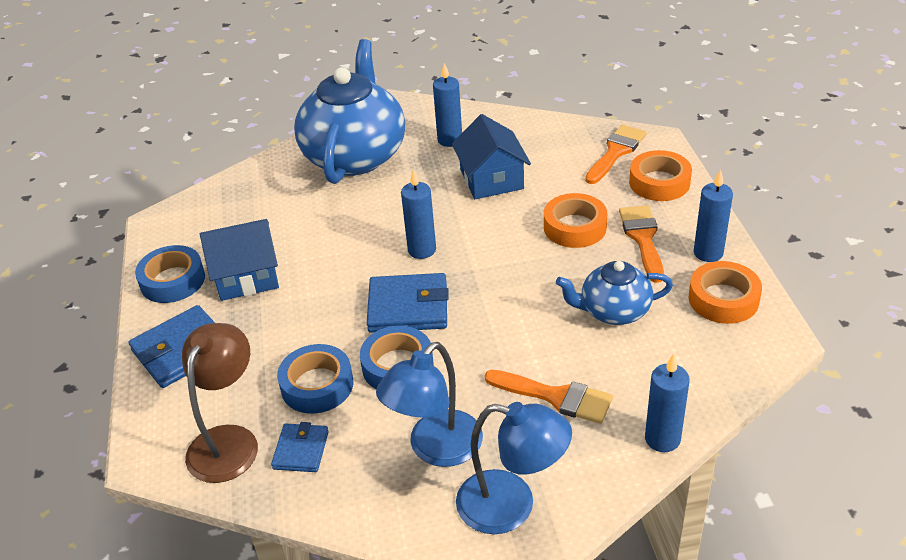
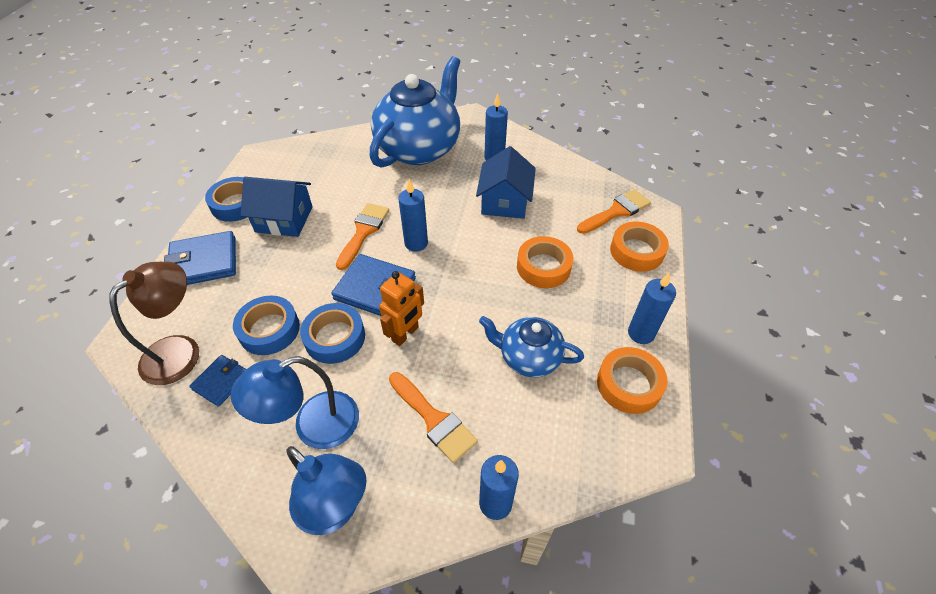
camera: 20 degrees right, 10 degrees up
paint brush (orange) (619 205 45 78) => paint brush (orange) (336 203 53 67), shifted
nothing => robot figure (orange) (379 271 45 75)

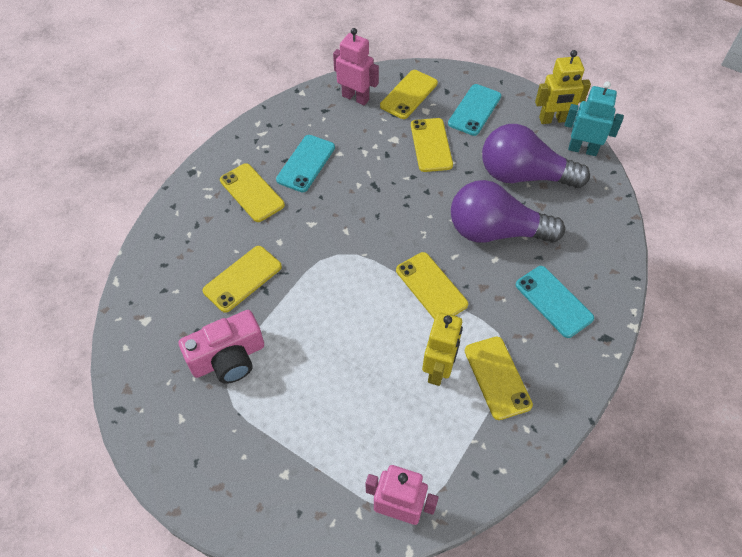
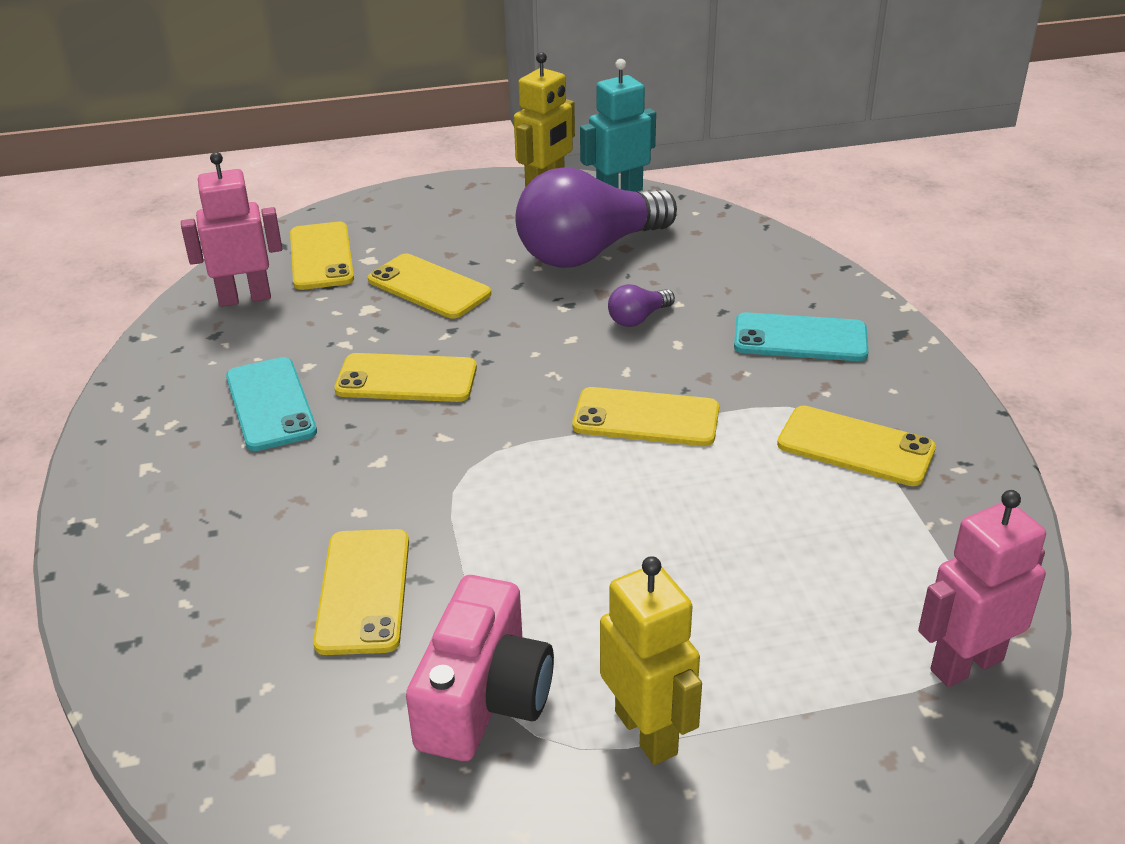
camera: 45 degrees left, 20 degrees down
phone (bright yellow) (220 163 65 59) => phone (bright yellow) (334 353 143 49), shifted
robot figure (bright yellow) (422 312 41 74) => robot figure (bright yellow) (600 556 102 209), shifted
light bulb (purple) (451 180 114 63) => light bulb (purple) (608 284 67 43), x0.40
phone (teal) (448 84 53 52) => nothing

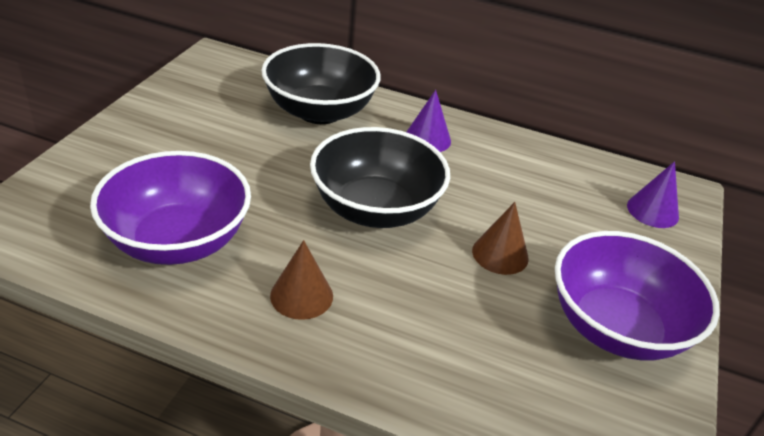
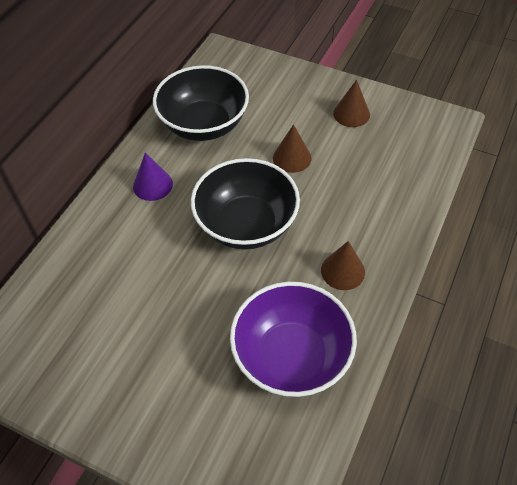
camera: 80 degrees left, 15 degrees up
bowl (jet-black) (261 43 120 81) => bowl (jet-black) (153 65 96 76), shifted
bowl (purple) (555 231 165 129) => cone (russet) (333 80 37 47)
cone (purple) (627 161 52 67) => nothing

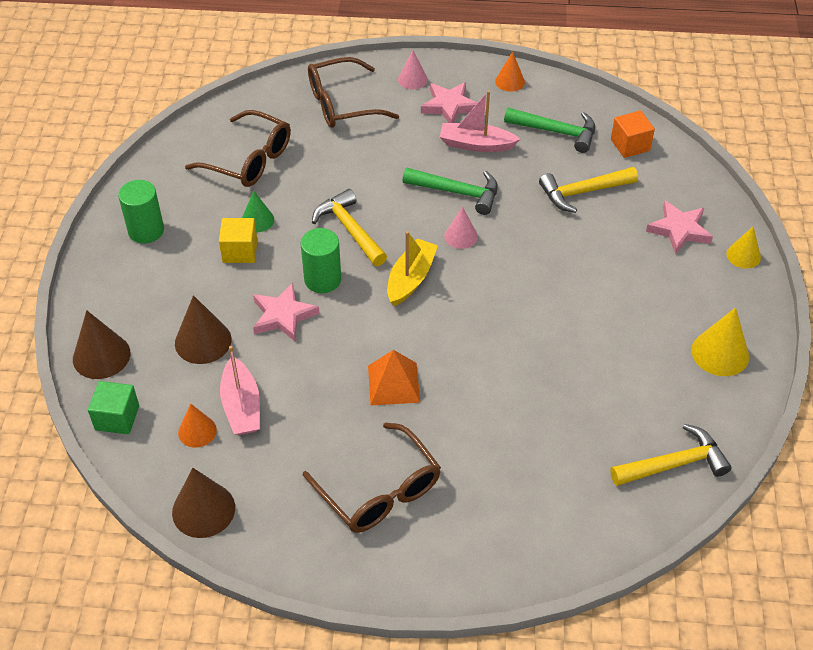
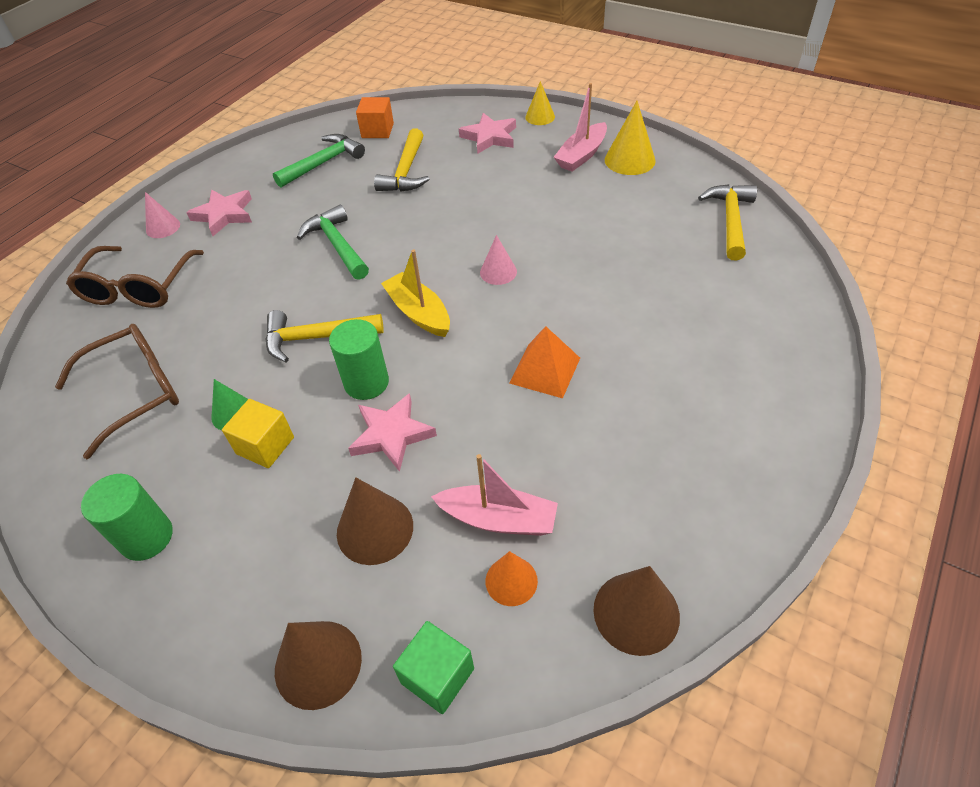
camera: 60 degrees left, 0 degrees up
claw hammer (green) (402 168 96 47) => claw hammer (green) (297 205 72 75), 75 degrees counterclockwise
cone (pink) (444 207 34 42) => cone (pink) (480 235 37 50), shifted
boat (pink) (440 90 80 62) => boat (pink) (553 83 54 89), shifted
eyeglasses (russet) (303 423 138 110) => nothing
cone (orange) (495 52 30 40) => nothing

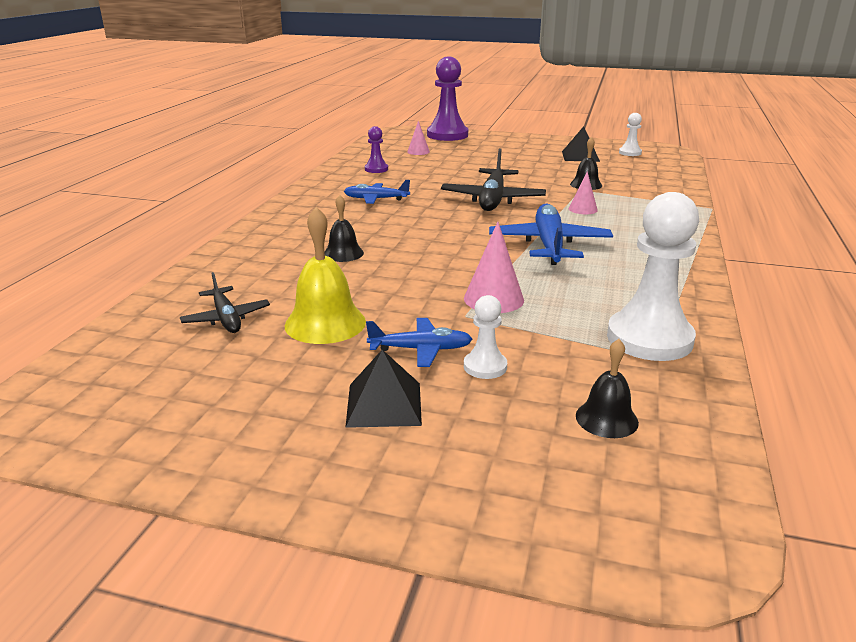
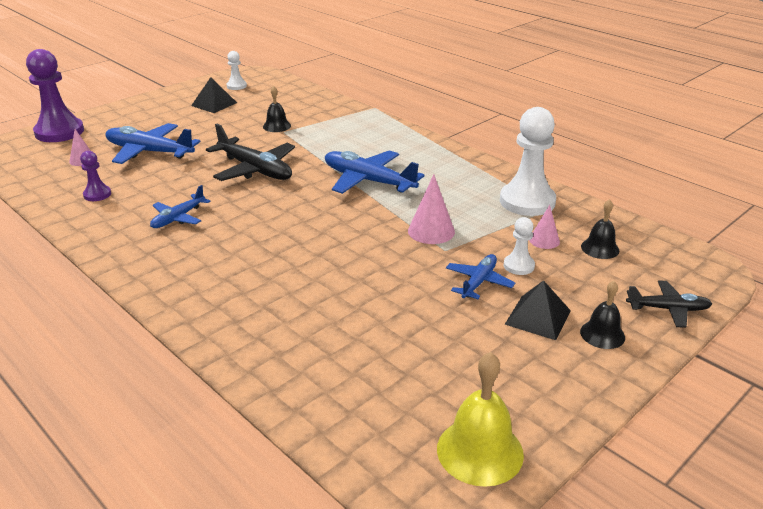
camera: 60 degrees left, 5 degrees up
nothing => aeroplane (royal blue) (105 123 96 41)
bell (bright yellow) (285 207 81 137) => bell (bright yellow) (437 352 87 135), shifted
cone (pink) (569 171 29 43) => cone (pink) (529 205 31 44), shifted
bell (jet-black) (324 195 40 67) => bell (jet-black) (580 281 45 68), shifted
aeroplane (jet-black) (180 272 90 61) => aeroplane (jet-black) (626 281 86 47), shifted

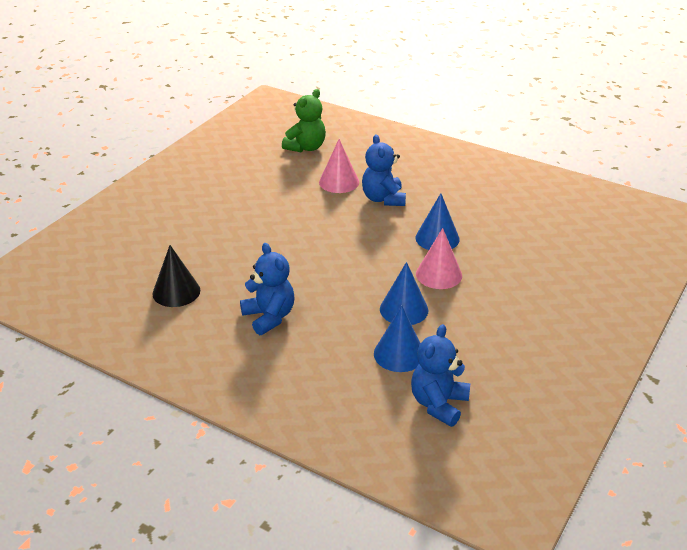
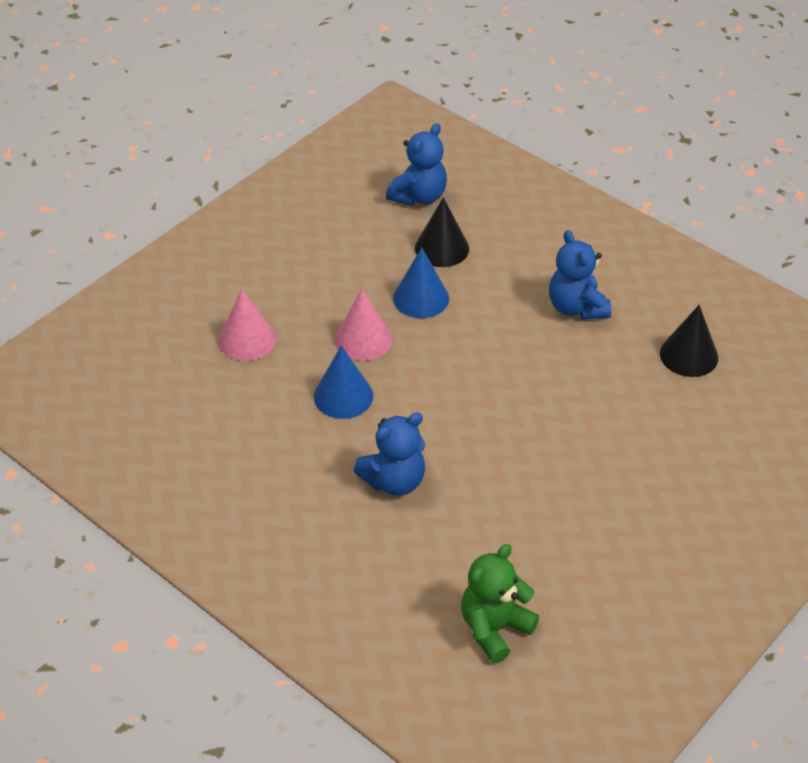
camera: 170 degrees left, 10 degrees up
cone (pink) (319 139 40 54) => cone (pink) (218 289 58 72), shifted
teddy bear (royal blue) (362 134 44 72) => teddy bear (royal blue) (353 412 72 84), 60 degrees clockwise
cone (royal blue) (374 306 47 66) => cone (jet-black) (415 197 54 70)

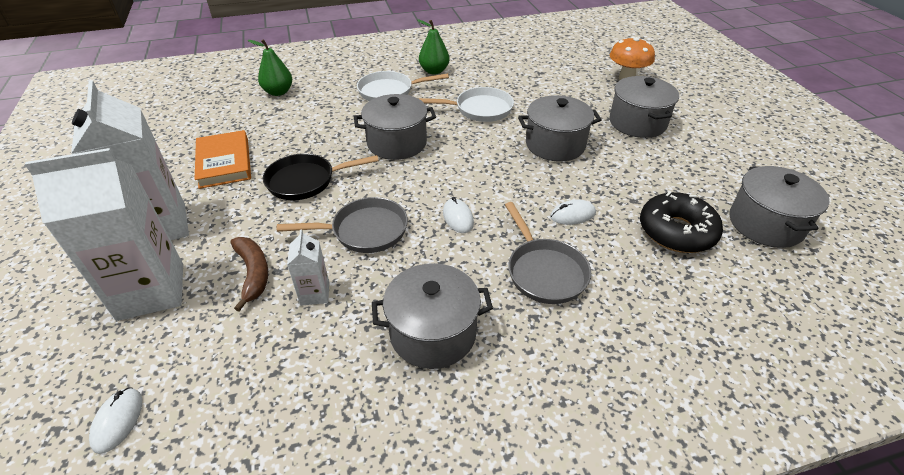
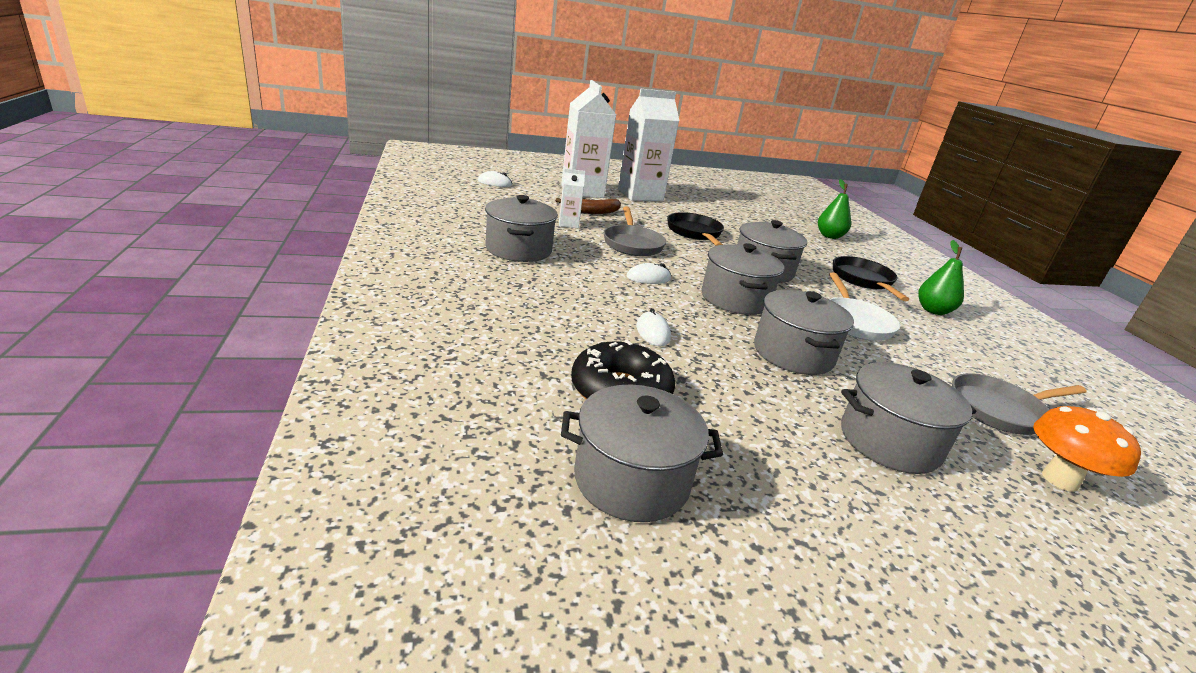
camera: 90 degrees right, 15 degrees down
nothing => cooking pot (gray) (701 243 83 72)
pan (white) (357 71 92 30) => pan (jet-black) (833 256 76 45)
pan (gray) (505 202 86 102) => pan (gray) (952 373 134 62), shifted
book (orange) (195 130 56 59) => nothing

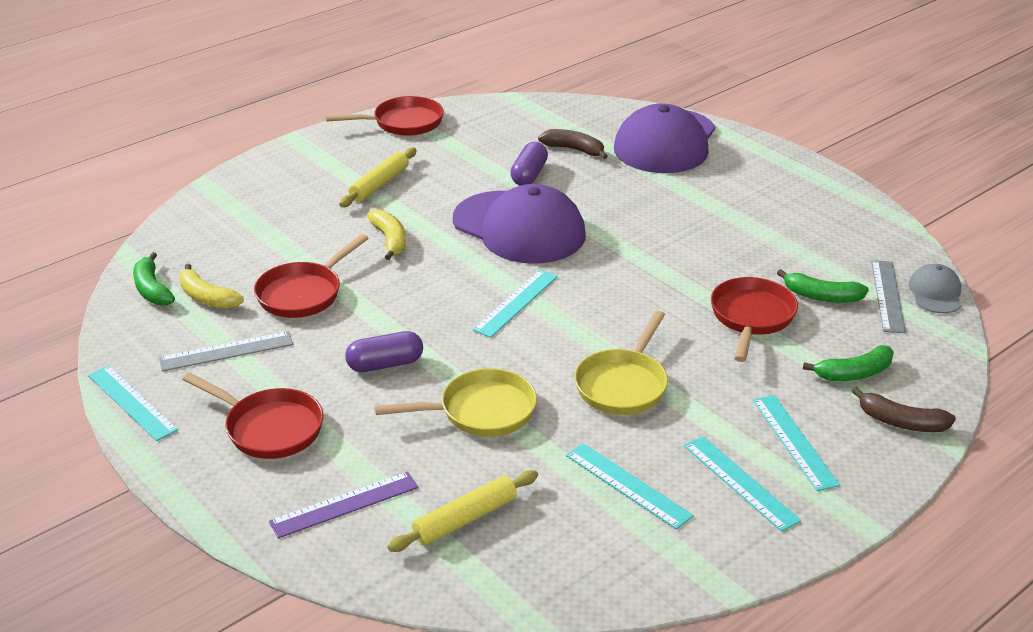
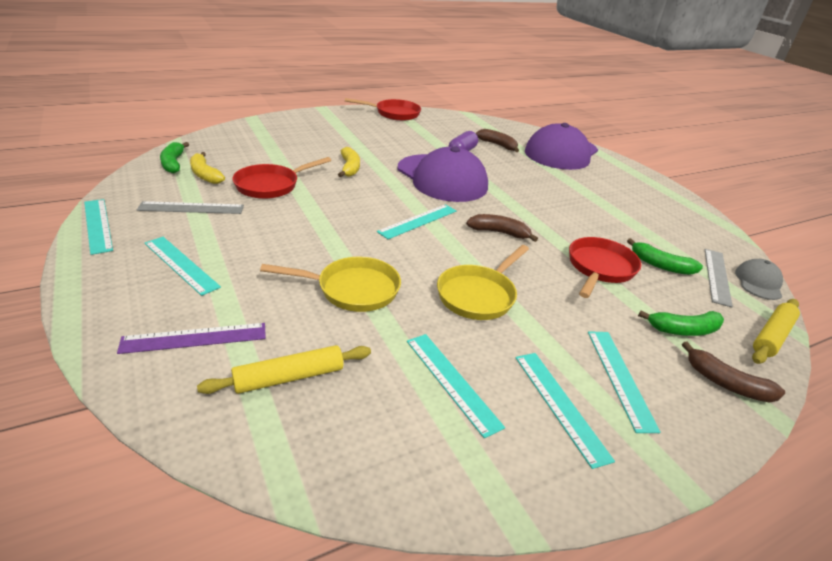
camera: 10 degrees right, 0 degrees up
pan (red) (182 372 142 87) => ruler (teal) (145 237 76 59)
nothing => banana fruit (russet) (466 214 72 28)
pastry roller (bright yellow) (339 147 78 60) => pastry roller (bright yellow) (752 299 48 65), shifted
pill (purple) (345 331 78 41) => nothing

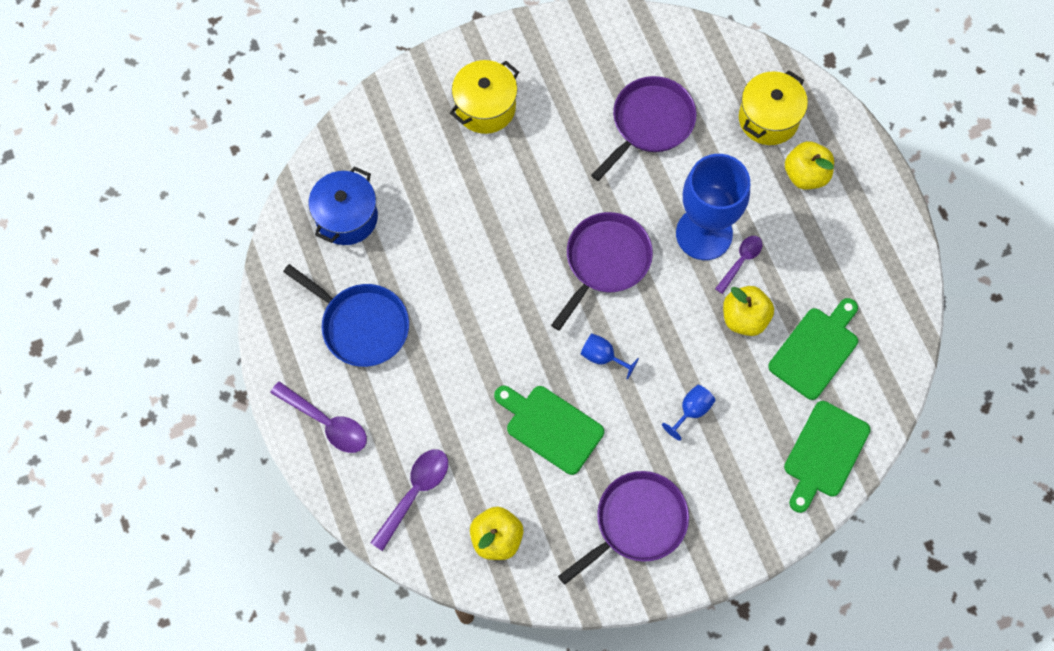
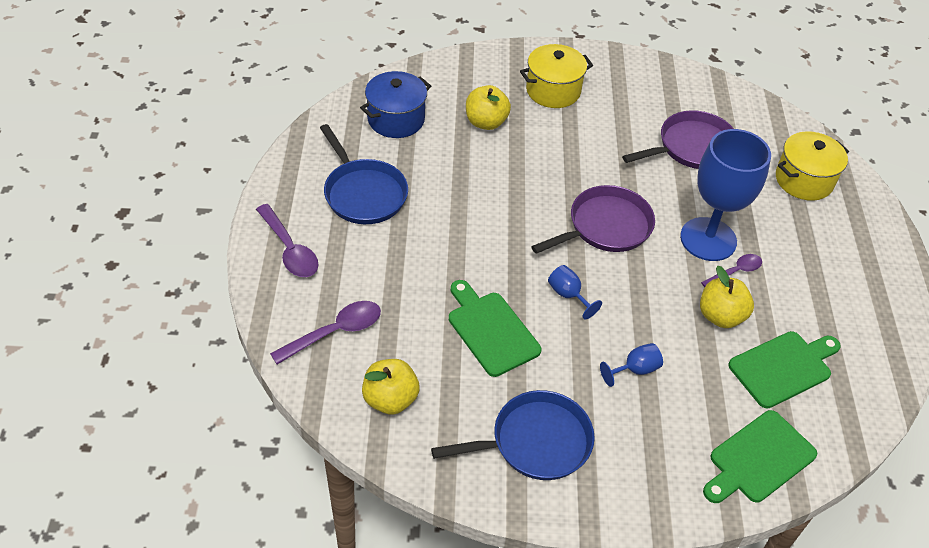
camera: 20 degrees right, 20 degrees down
pan (purple) (558 471 131 114) => pan (royal blue) (431 390 164 90)
apple fruit (bright yellow) (785 141 49 49) => apple fruit (bright yellow) (466 85 45 45), shifted

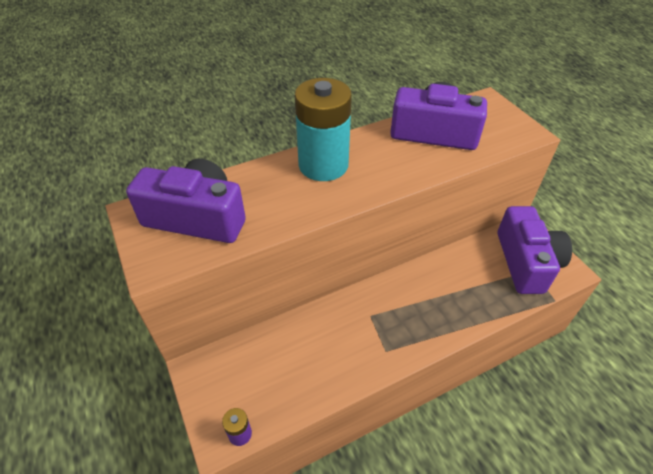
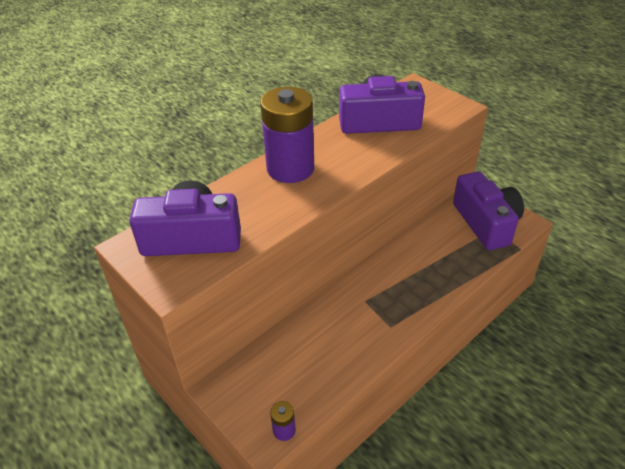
camera: 15 degrees left, 5 degrees down
battery (teal) (295 78 57 103) => battery (purple) (260 87 54 96)

